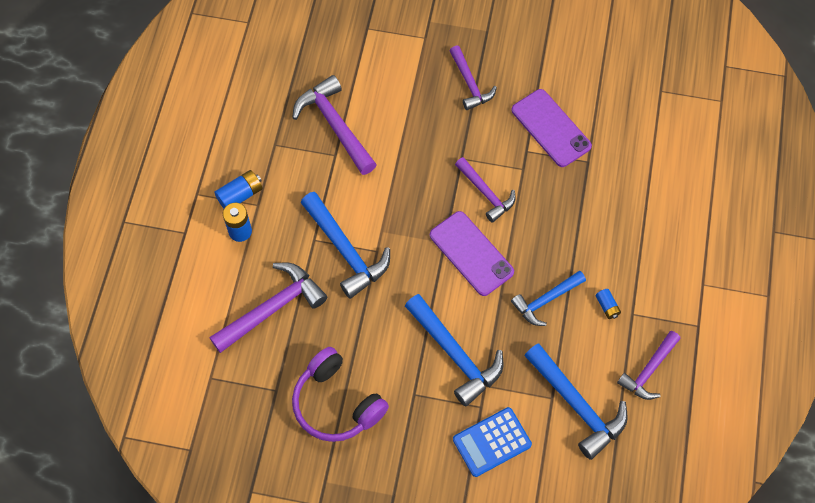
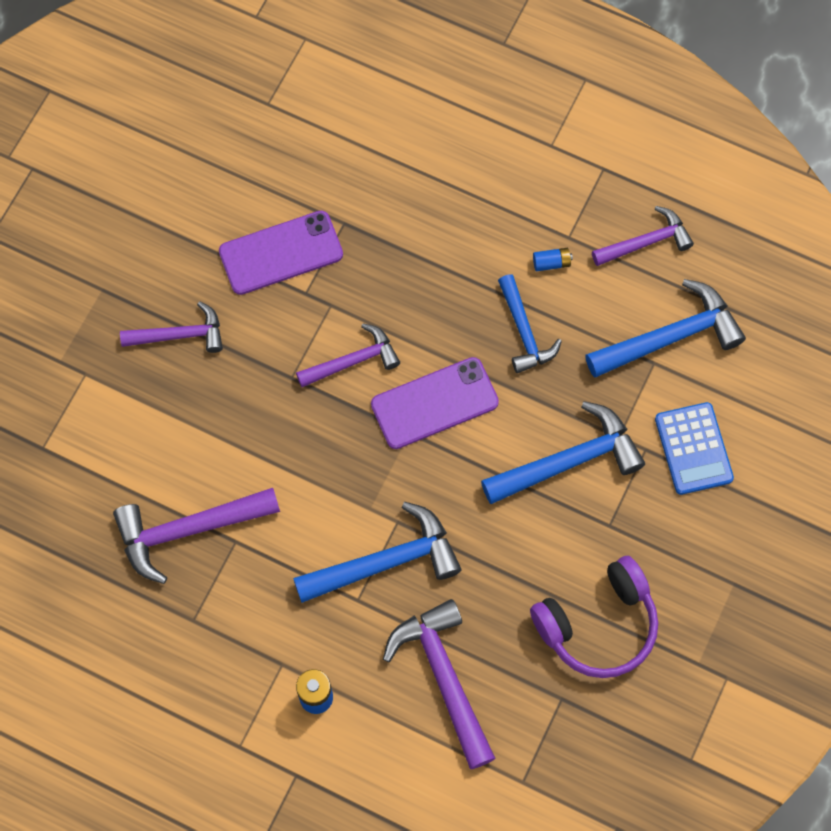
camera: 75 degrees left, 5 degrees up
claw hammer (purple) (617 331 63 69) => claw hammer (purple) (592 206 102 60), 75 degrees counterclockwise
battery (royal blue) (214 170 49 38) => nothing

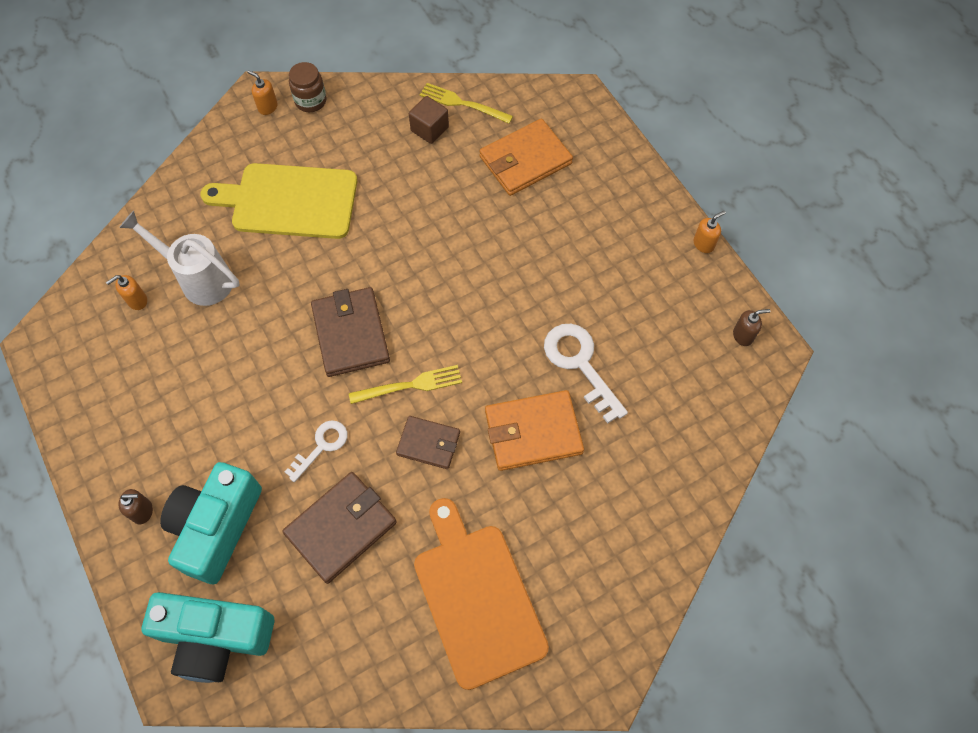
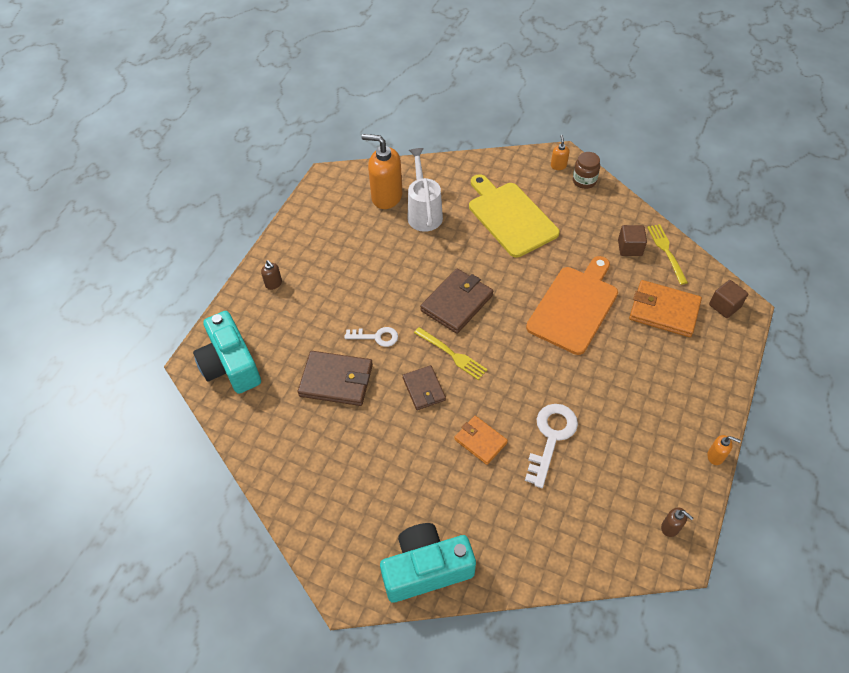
camera: 55 degrees right, 10 degrees down
soap pump (orange) (106 275 41 35) => soap pump (orange) (362 134 41 75), x2.24
compact camera (teal) (160 462 102 122) => compact camera (teal) (380 523 96 80), shifted
wallet (orange) (485 390 99 81) => wallet (orange) (454 416 54 49), x0.63
chopping board (orange) (414 498 135 192) => chopping board (orange) (526 256 92 99), shifted
nothing => cube (russet) (709 280 39 38)

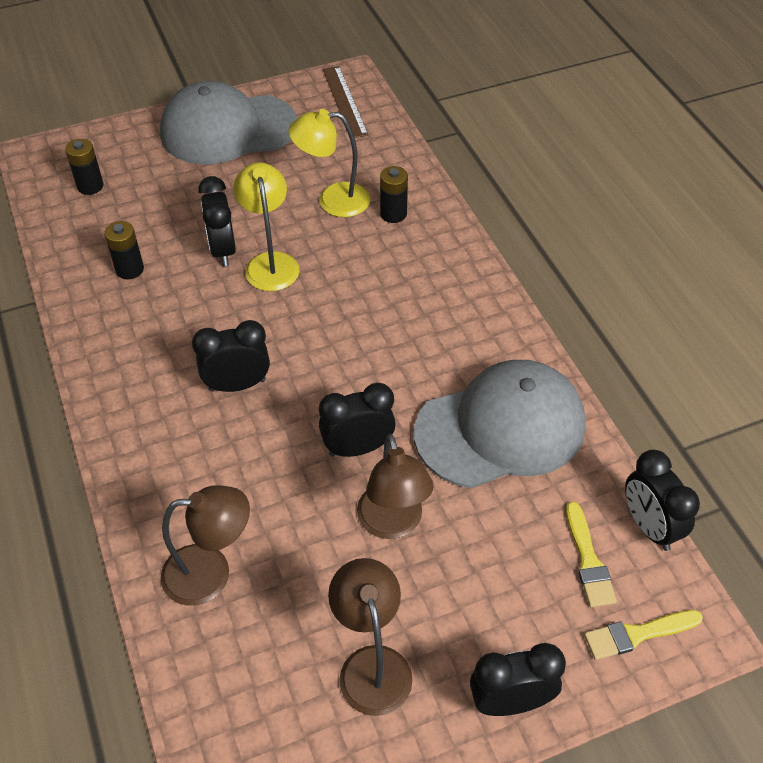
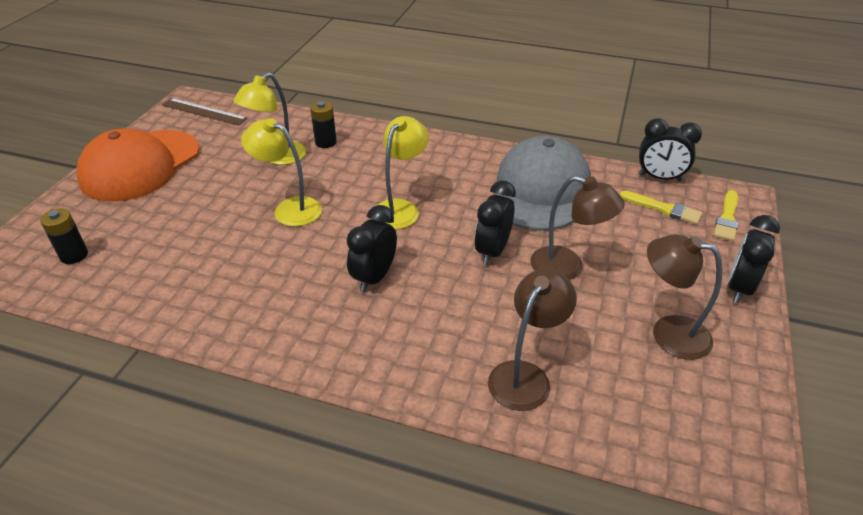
camera: 50 degrees left, 10 degrees down
baseball cap (gray) (160 81 137 83) => baseball cap (orange) (77 128 123 74)
nothing => desk lamp (bright yellow) (378 116 51 114)
battery (jet-black) (104 221 40 59) => nothing
clock (jet-black) (198 176 38 91) => nothing

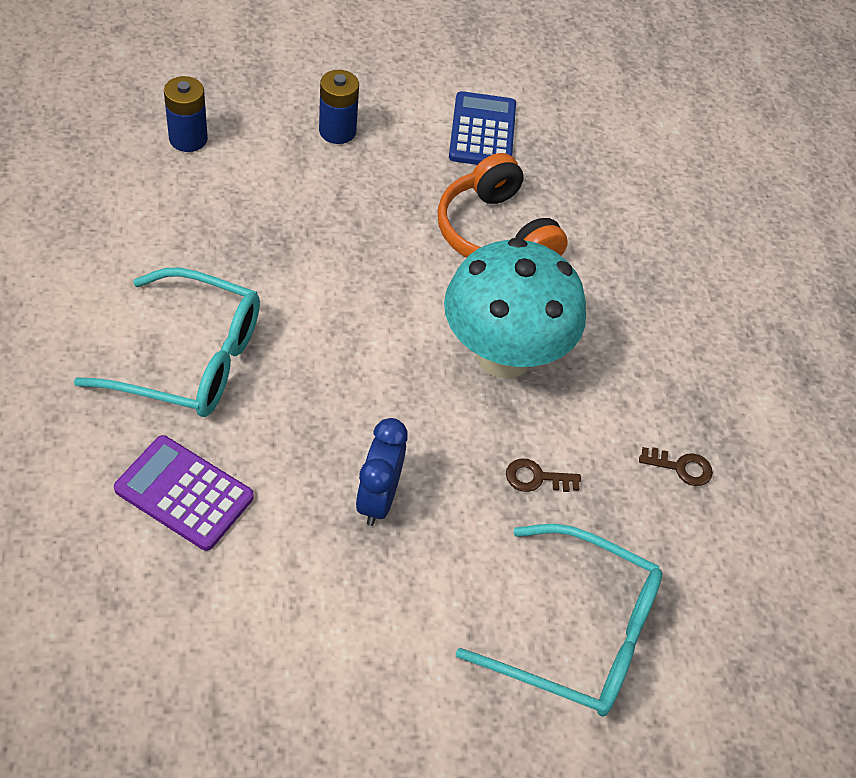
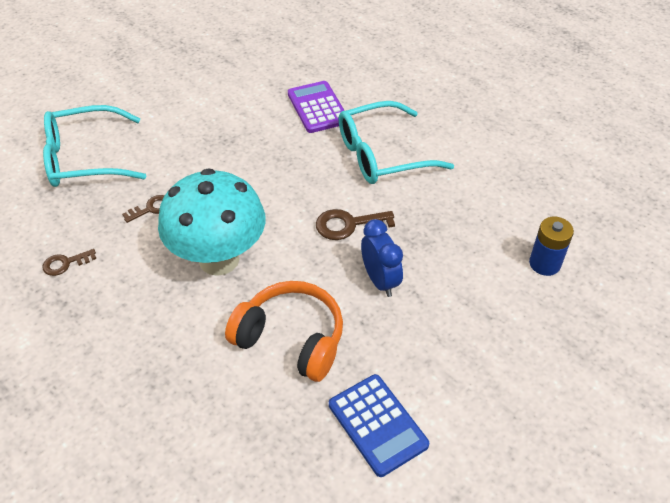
camera: 150 degrees right, 5 degrees down
calculator (purple) (114 435 140 116) => calculator (purple) (288 81 57 52), 105 degrees counterclockwise
nothing => latchkey (russet) (316 209 79 31)
clock (royal blue) (356 418 52 108) => clock (royal blue) (361 219 42 78), shifted
battery (royal blue) (319 70 40 74) => nothing

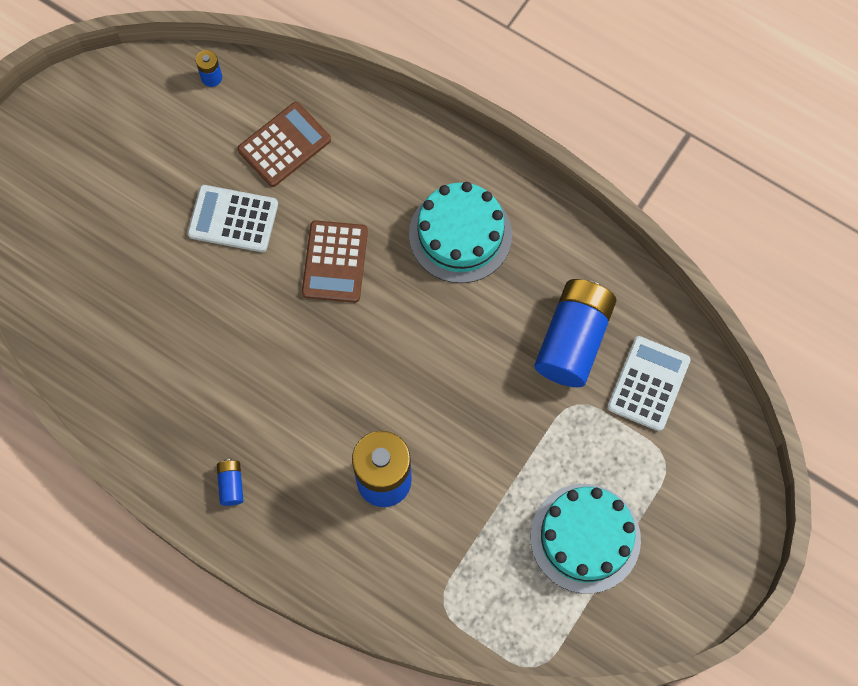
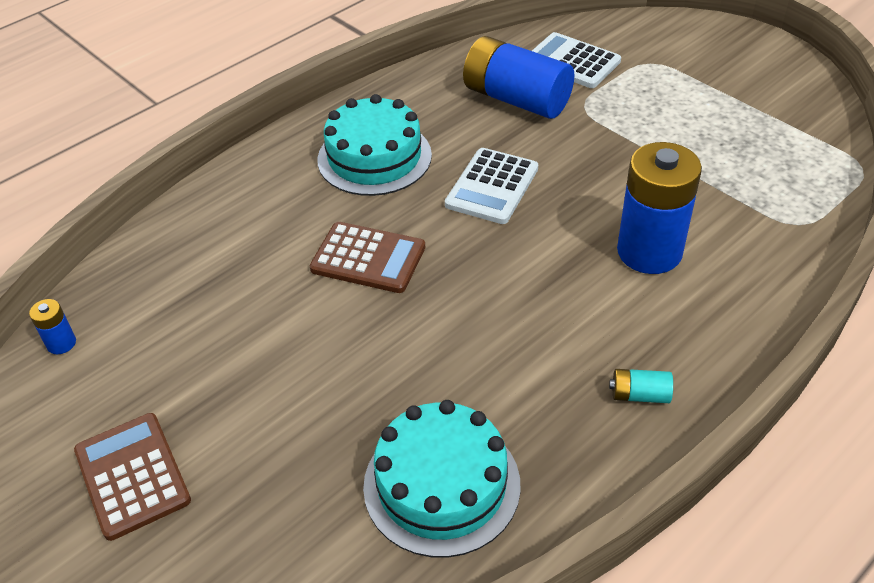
camera: 75 degrees left, 25 degrees down
calculator (russet) (237 102 94 85) => calculator (russet) (74 413 117 128), shifted
cake (teal) (530 484 111 110) => cake (teal) (363 400 158 158), shifted
calculator (white) (187 185 91 67) => calculator (white) (445 148 93 76), shifted
battery (royal blue) (217 459 26 47) => battery (teal) (609 369 64 34)

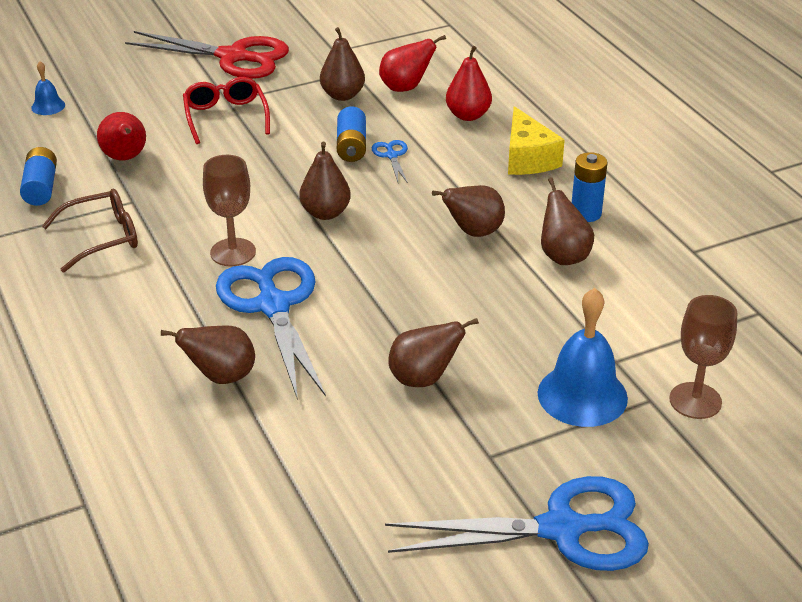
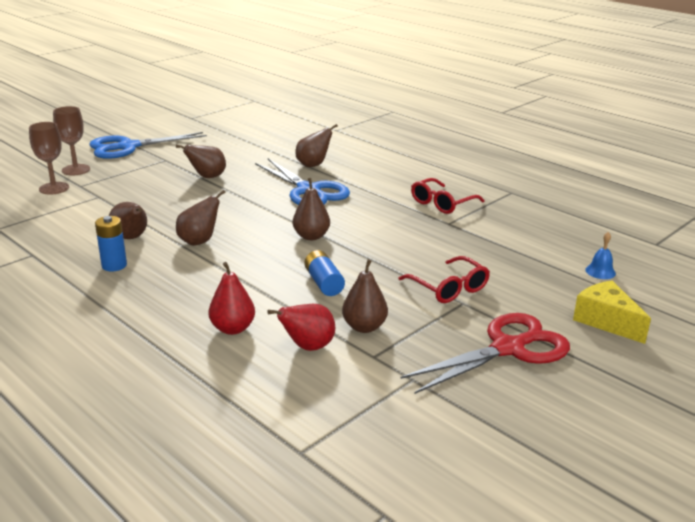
camera: 160 degrees right, 10 degrees down
wine glass (russet) (203 155 53 111) => wine glass (russet) (53 106 37 69), shifted
pair of scissors (red) (125 31 164 48) => pair of scissors (red) (400 313 170 81), 150 degrees clockwise
eyeglasses (russet) (42 189 96 83) => eyeglasses (red) (411 178 73 36)
piece of cheese (bright yellow) (508 106 57 69) => piece of cheese (bright yellow) (573 281 78 63), shifted
battery (royal blue) (20 147 37 59) => nothing
toy pear (red) (97 112 49 48) => nothing
pair of scissors (royal blue) (372 140 36 43) => nothing
bell (royal blue) (538 288 90 139) => nothing

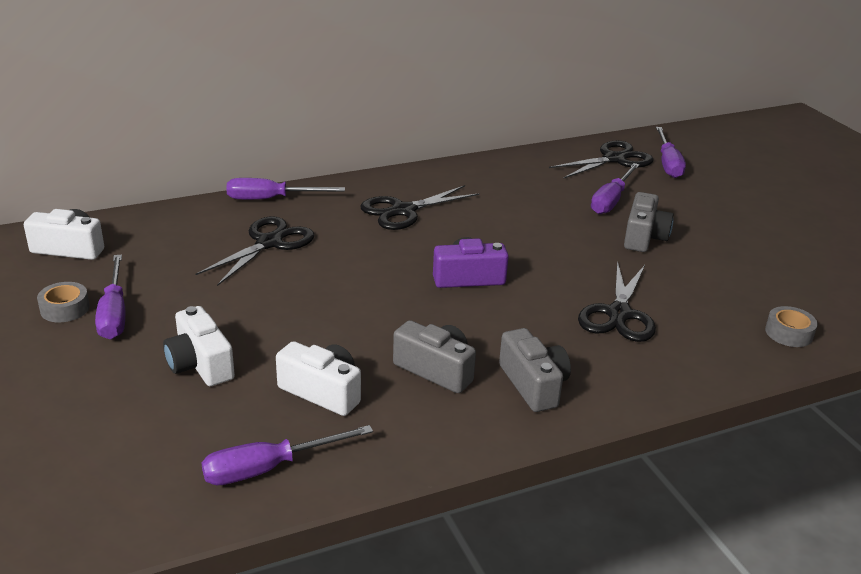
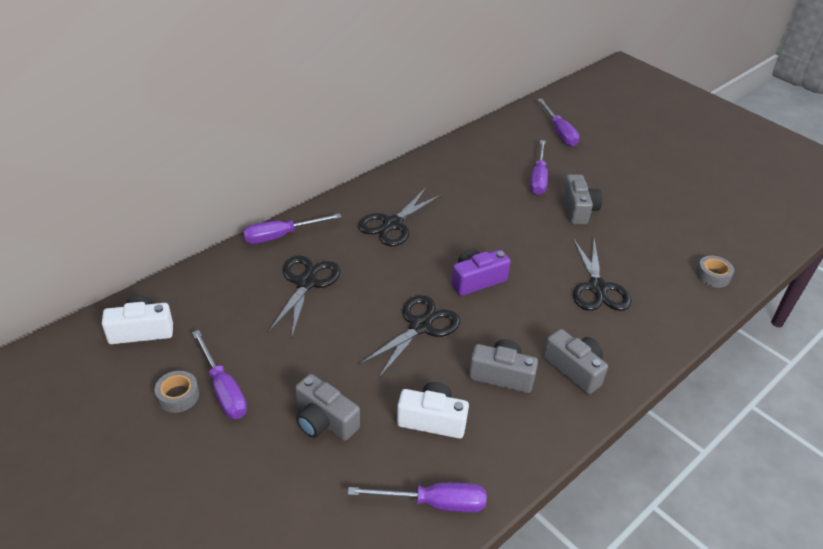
camera: 20 degrees left, 10 degrees up
compact camera (white) (163 306 72 80) => compact camera (gray) (295 374 65 67)
flat screwdriver (purple) (201 425 172 60) => flat screwdriver (purple) (348 483 138 29), 135 degrees counterclockwise
pair of scissors (jet-black) (549 140 105 39) => pair of scissors (jet-black) (359 295 101 84), shifted

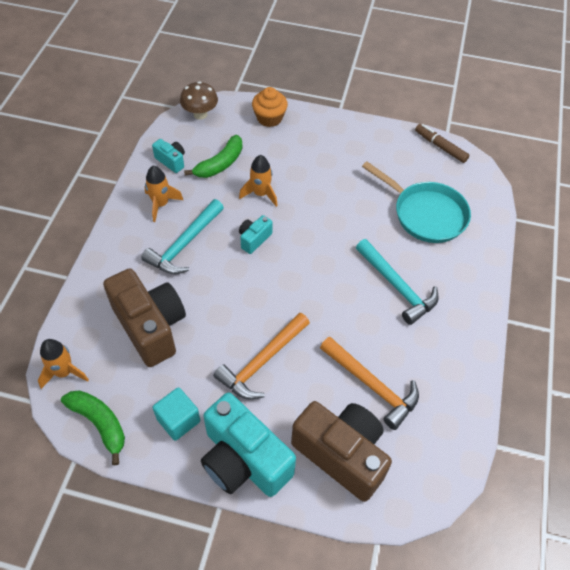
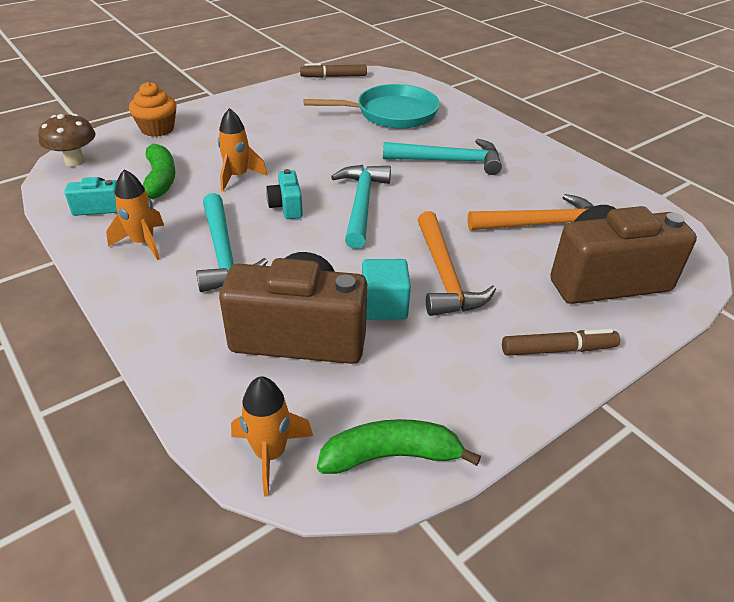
camera: 50 degrees left, 15 degrees down
nothing => claw hammer (teal) (331 165 60 84)
cube (teal) (152 387 48 54) => cube (teal) (362 259 49 61), shifted
compact camera (teal) (201 393 95 104) => felt pen (russet) (502 329 118 27)

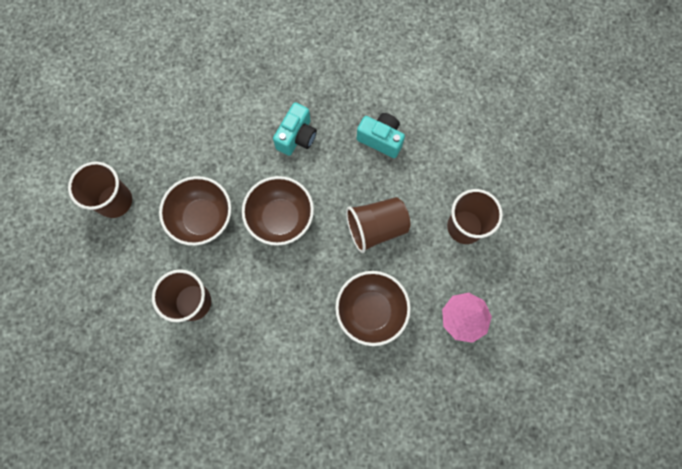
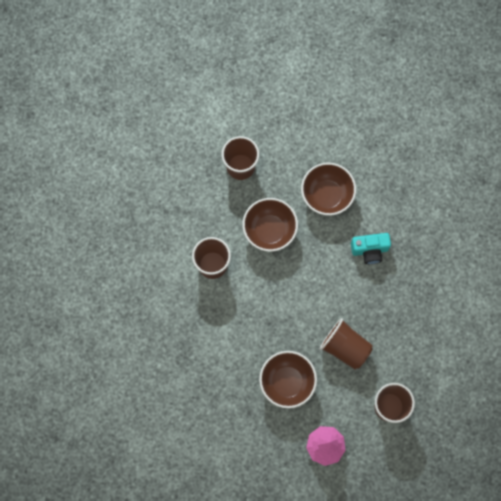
camera: 55 degrees right, 0 degrees up
bowl (russet) (242 176 72 70) => bowl (russet) (301 163 55 53), shifted
compact camera (teal) (357 113 48 45) => nothing

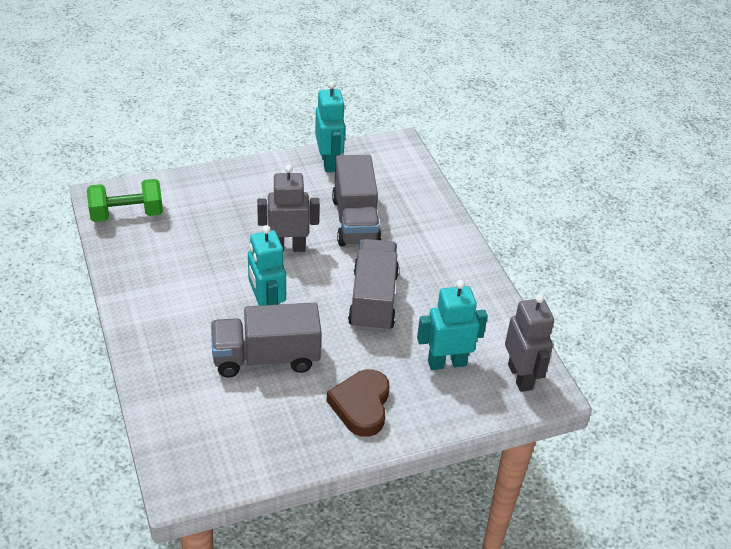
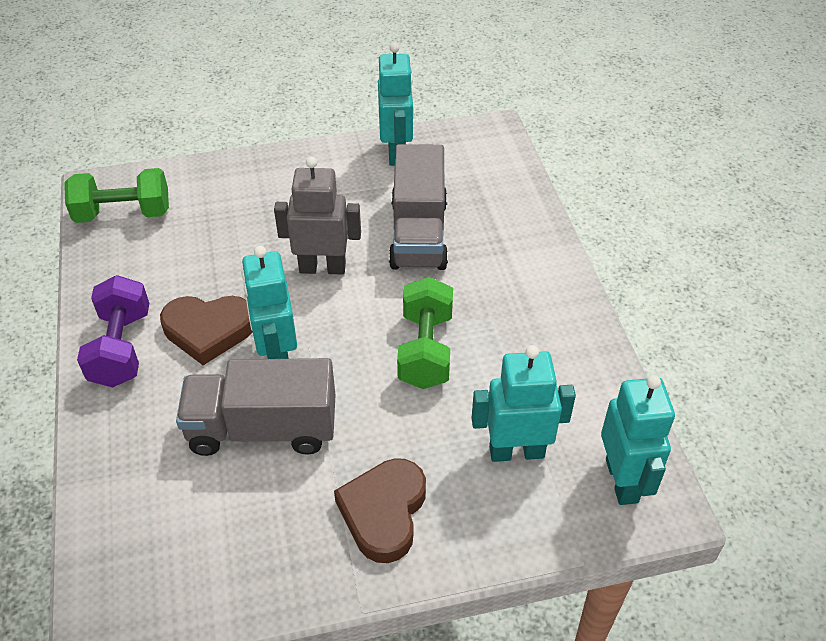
camera: 10 degrees right, 5 degrees up
nothing => dumbbell (purple) (77 275 72 112)
nothing => heart (russet) (160 296 93 69)
lorry (gray) (348 239 51 93) => dumbbell (green) (397 277 56 112)
robot figure (gray) (505 294 49 98) => robot figure (teal) (601 375 74 130)

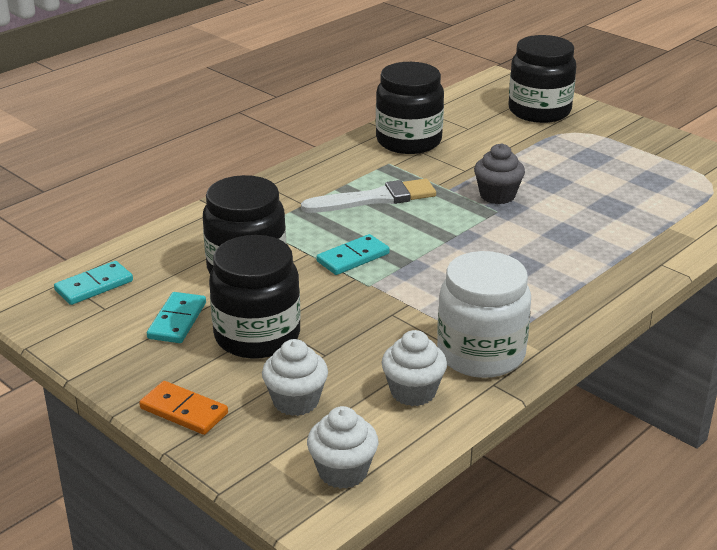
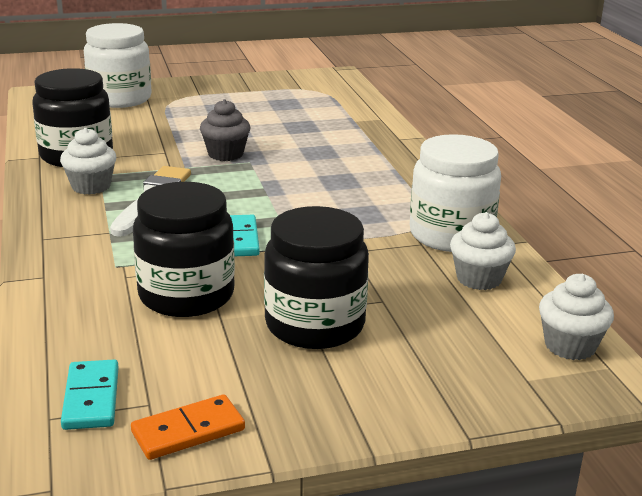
camera: 60 degrees left, 5 degrees down
muffin (white) (262 339 66 77) => muffin (white) (60 128 56 67), shifted
jam jar (jet-black) (509 35 67 88) => jam jar (white) (84 23 68 85)
domino (orange) (139 381 89 54) => domino (orange) (131 394 114 66), shifted
domino (teal) (147 292 59 51) => nothing

